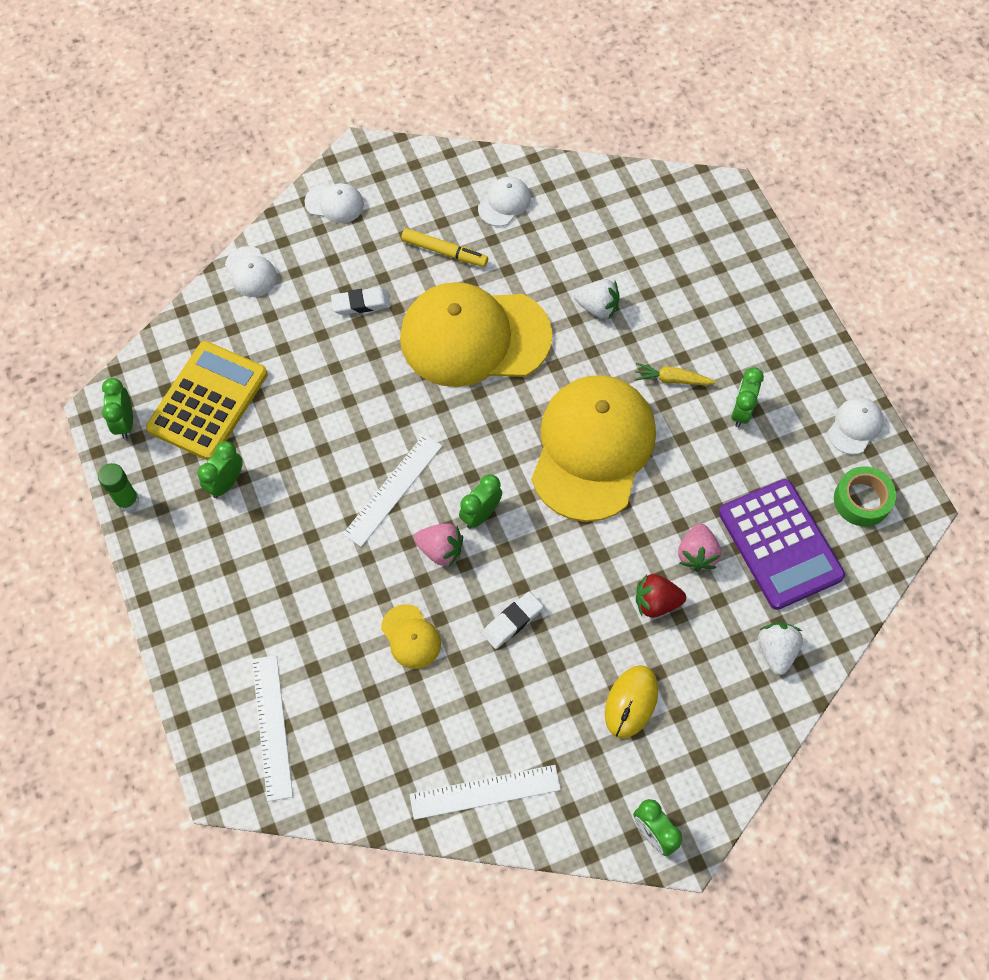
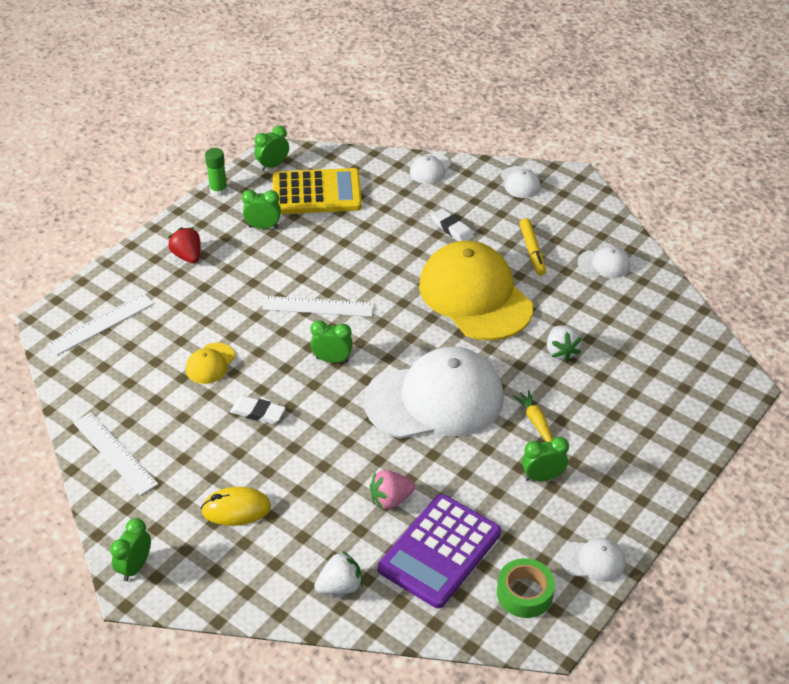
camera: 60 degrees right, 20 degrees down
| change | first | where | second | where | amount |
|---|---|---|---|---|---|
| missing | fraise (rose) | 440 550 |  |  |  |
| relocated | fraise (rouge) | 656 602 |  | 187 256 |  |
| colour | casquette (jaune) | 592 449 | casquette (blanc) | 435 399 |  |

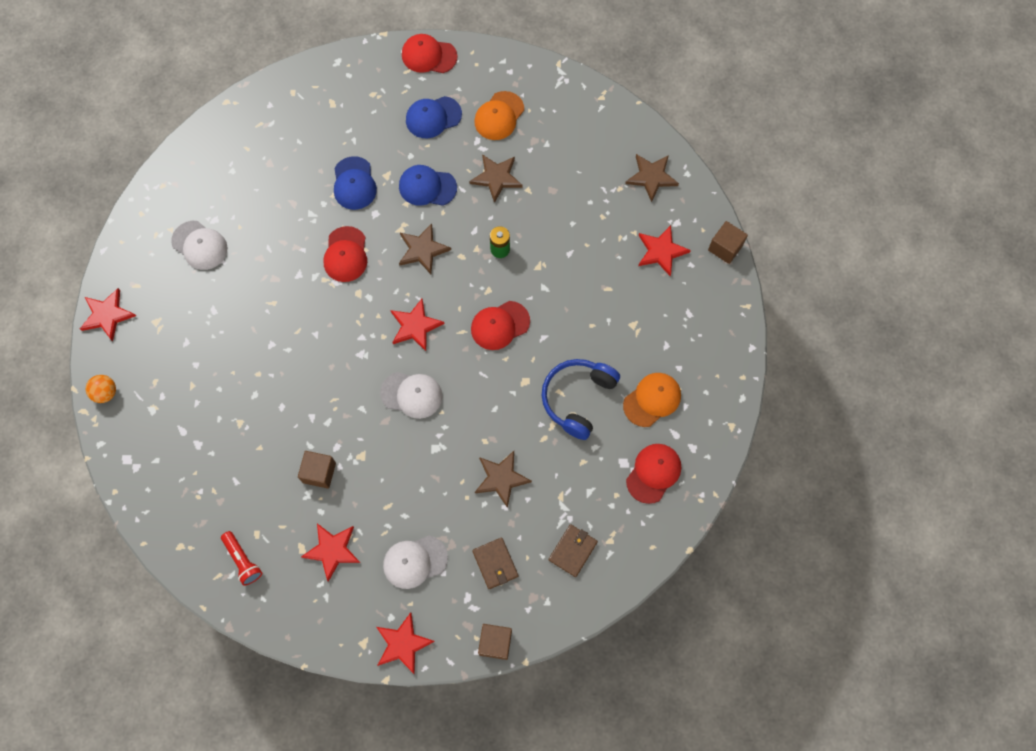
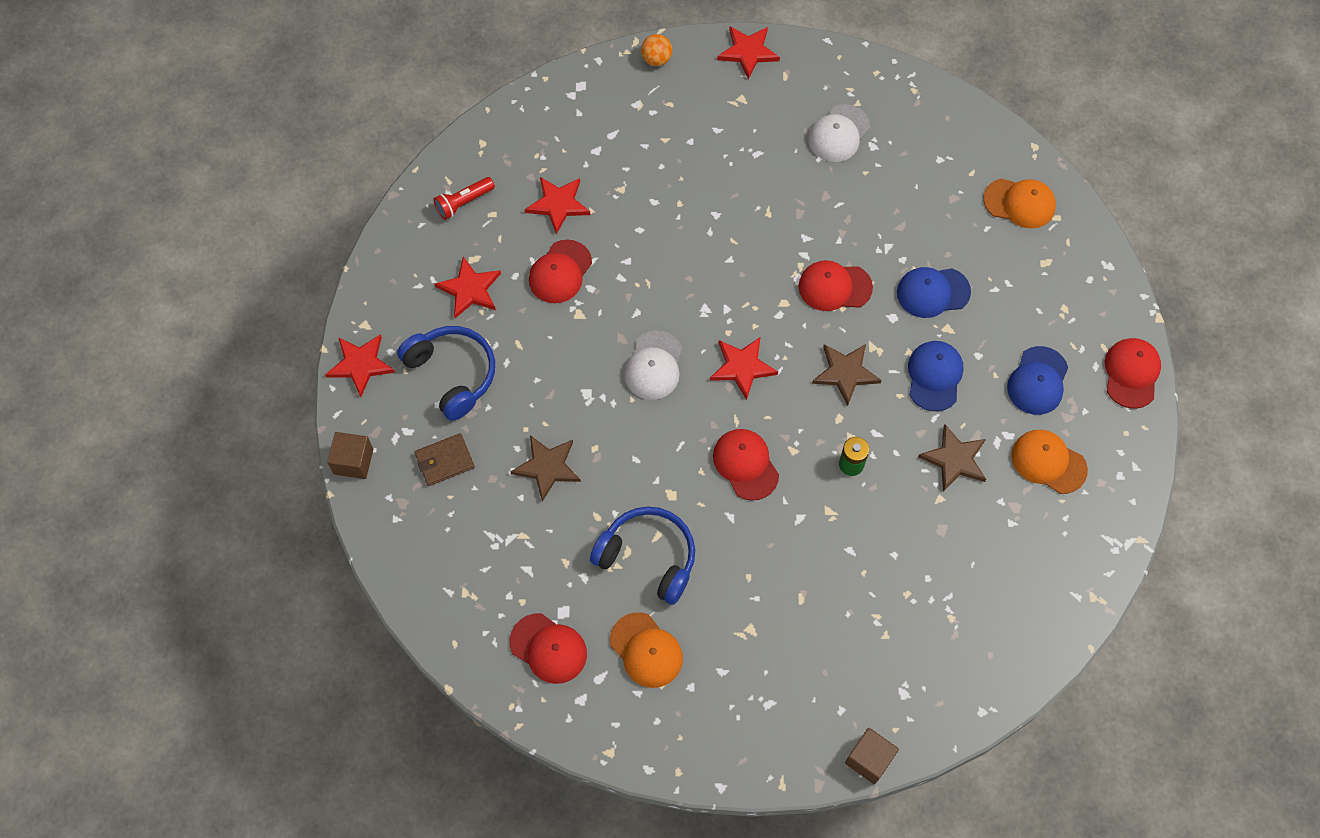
camera: 90 degrees right, 5 degrees down
| change | first | where | second | where | amount |
|---|---|---|---|---|---|
| missing | portefeuille (marron) | 572 550 |  |  |  |
| missing | étoile (marron) | 651 177 |  |  |  |
| appeared |  |  | casquette (orange) | 1019 203 |  |
| relocated | étoile (rouge) | 661 251 |  | 558 204 |  |
| exchanged | cube (marron) | 319 472 | casquette (rouge) | 560 272 |  |
| exchanged | casquette (blanc) | 415 561 | casque audio (bleu) | 452 374 |  |
| spun | casquette (bleu) | 433 117 |  | 1037 381 | 135 degrees counterclockwise |

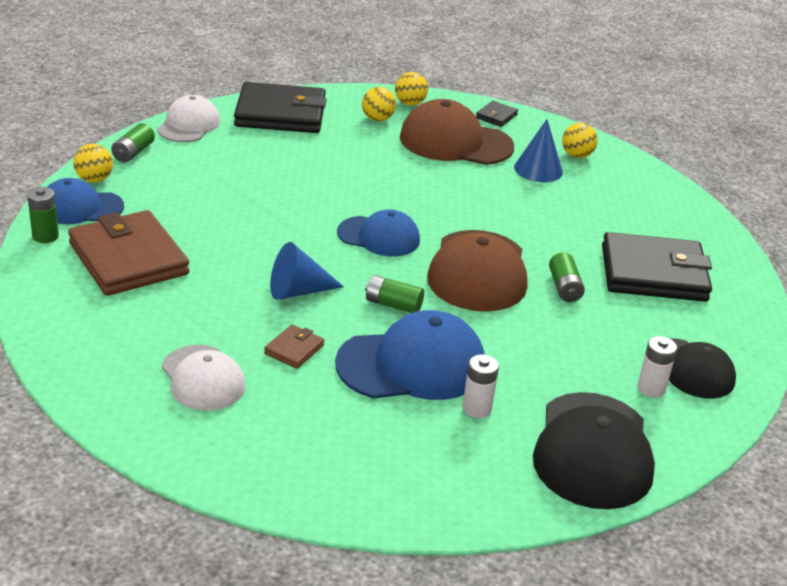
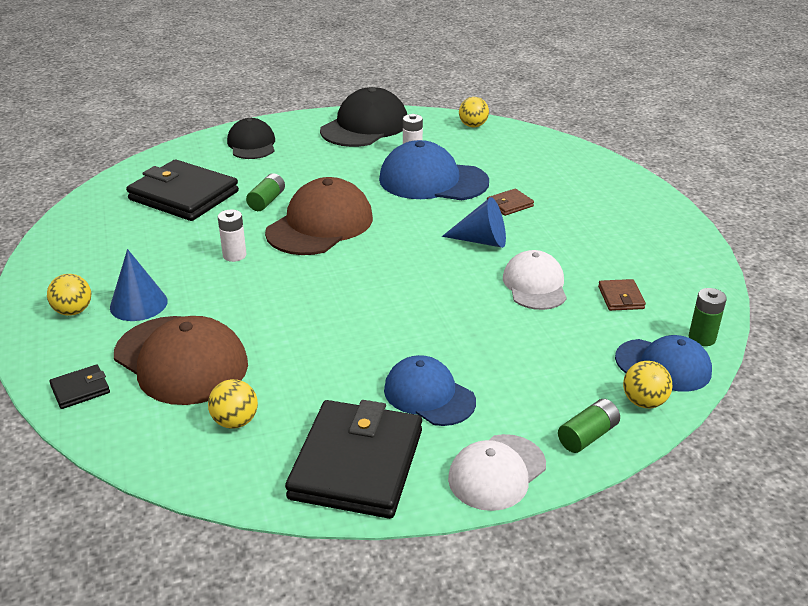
camera: 150 degrees left, 0 degrees up
| change | first | where | second | where | amount |
|---|---|---|---|---|---|
| missing | pile (vert) | 393 304 |  |  |  |
| relocated | casquette (blanc) | 203 378 |  | 535 285 |  |
| relocated | casquette (bleu) | 379 237 |  | 429 395 |  |
| relocated | balle (jaune) | 410 103 |  | 473 126 |  |
| relocated | pile (blanc) | 651 388 |  | 234 255 |  |
| spun | portefeuille (noir) | 280 114 |  | 357 464 | 75 degrees clockwise |
| size | portefeuille (marron) | 128 259 |  | 620 298 | x0.43 |

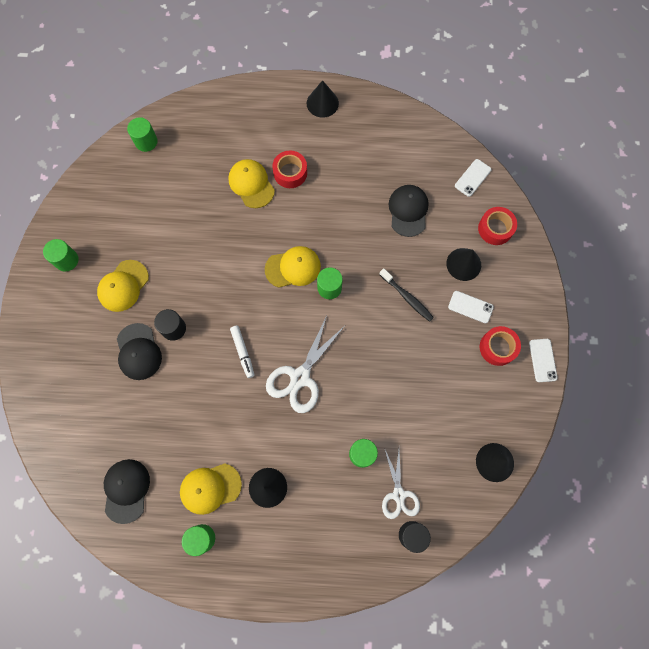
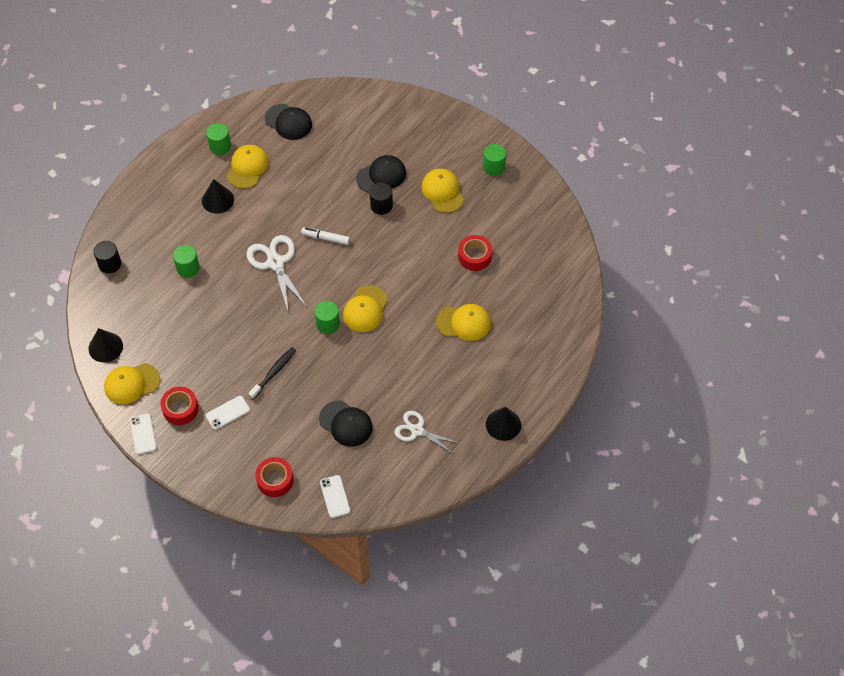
camera: 125 degrees right, 15 degrees down
| change | first | where | second | where | amount |
|---|---|---|---|---|---|
| missing | cylindre (vert) | 146 142 |  |  |  |
| missing | cône (noir) | 463 264 |  |  |  |
| appeared |  |  | casquette (jaune) | 131 384 |  |
| relocated | ruban adhésif (rouge) | 290 173 |  | 474 256 |  |
| relocated | ciseaux (blanc) | 399 494 |  | 417 430 |  |
| spun | casquette (noir) | 138 352 |  | 381 176 | 135 degrees clockwise |
| spun | brosse à dents (noir) | 407 297 |  | 274 372 | 135 degrees clockwise |
| spun | téléphone (blanc) | 542 360 |  | 143 434 | 45 degrees clockwise |

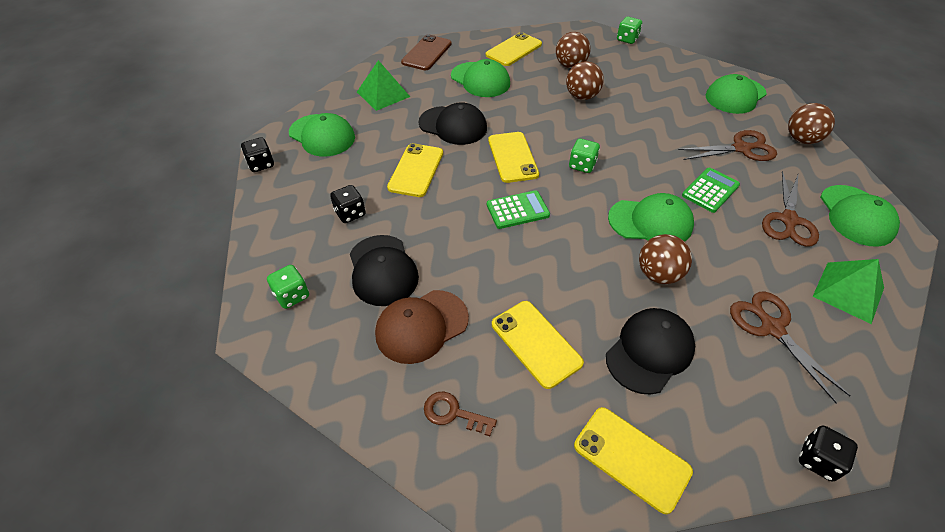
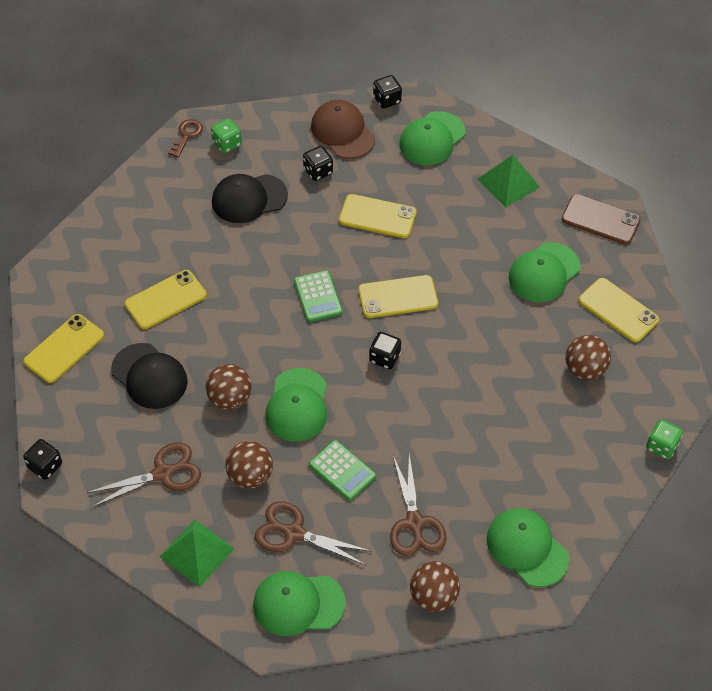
camera: 90 degrees right, 5 degrees up
| change | first | where | second | where | amount |
|---|---|---|---|---|---|
| missing | casquette (noir) | 453 126 |  |  |  |
| relocated | casquette (marron) | 421 326 |  | 342 132 |  |
| relocated | clé (marron) | 453 413 |  | 186 136 |  |
| relocated | balle (marron) | 581 96 |  | 250 476 |  |
| colour | dé (vert) | 582 165 | dé (noir) | 384 358 |  |

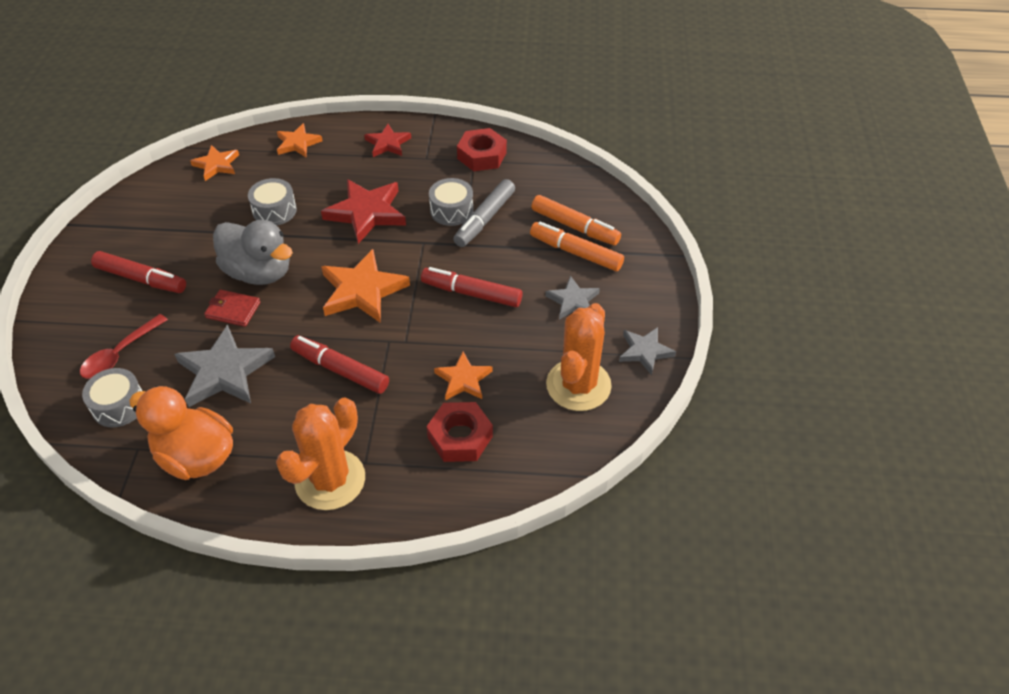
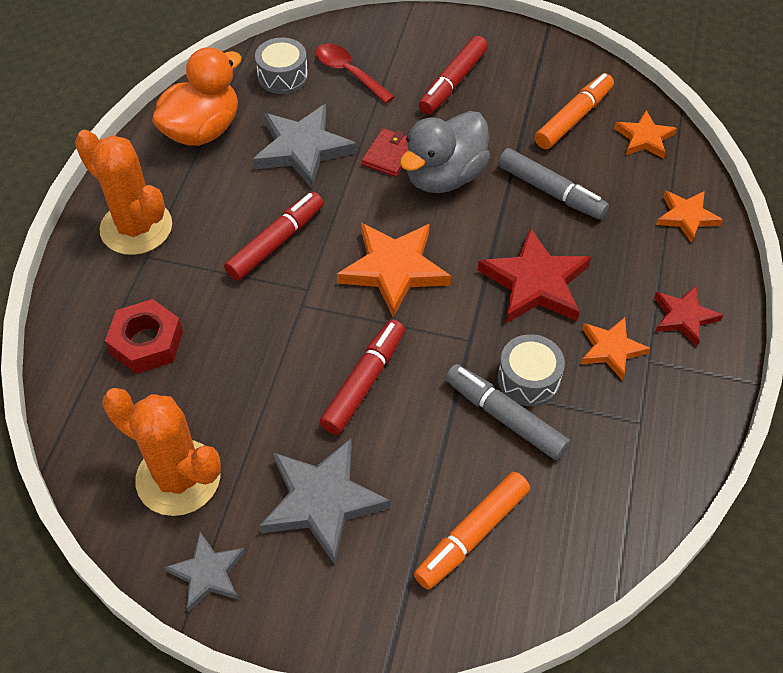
camera: 100 degrees right, 5 degrees up
| change | first | where | second | where | amount |
|---|---|---|---|---|---|
| missing | écrou (rouge) | 482 155 |  |  |  |
| relocated | étoile (orange) | 463 379 |  | 611 349 |  |
| relocated | feutre (orange) | 575 252 |  | 573 118 |  |
| exchanged | tambour (gris) | 274 211 | feutre (gris) | 551 191 |  |
| size | étoile (gris) | 573 301 |  | 322 501 | x1.68 |

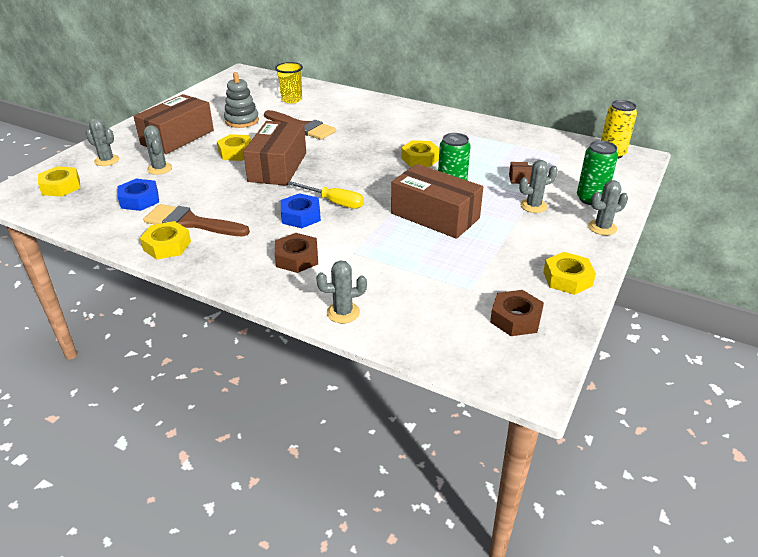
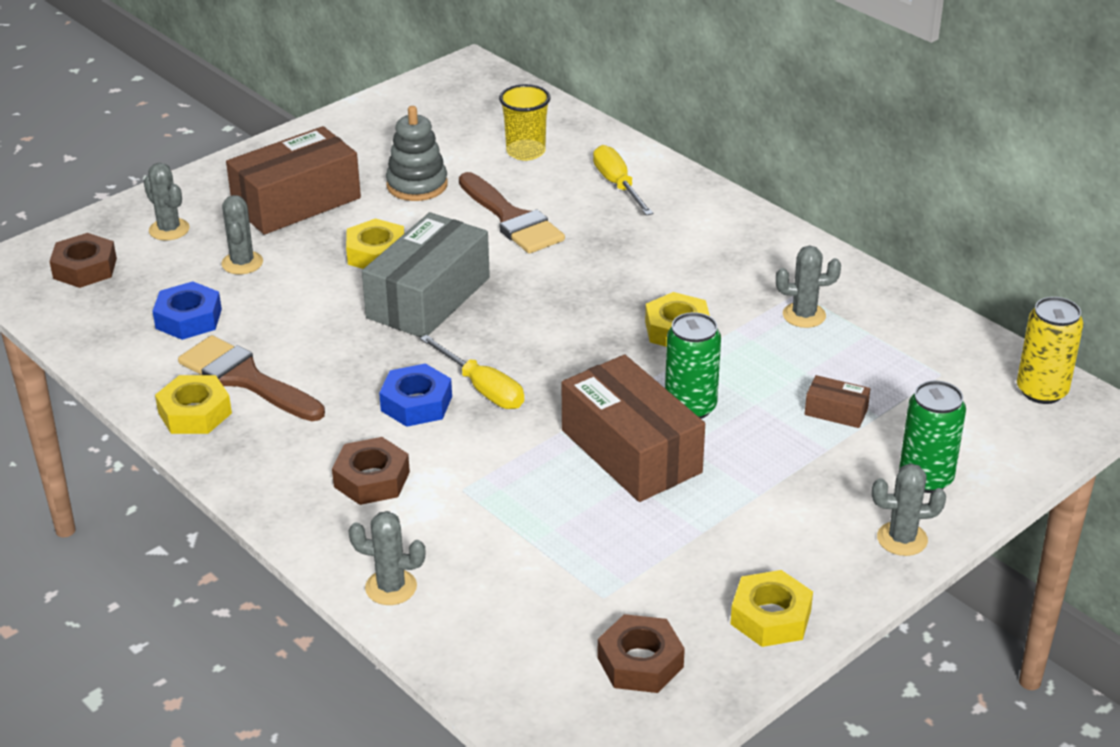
camera: 20 degrees right, 0 degrees up
| change | first | where | second | where | amount |
|---|---|---|---|---|---|
| appeared |  |  | tournevis (jaune) | 617 185 |  |
| relocated | cactus (gris) | 533 206 |  | 804 315 |  |
| colour | écrou (jaune) | 61 186 | écrou (marron) | 85 268 |  |
| colour | boîte (marron) | 278 167 | boîte (gris) | 428 298 |  |

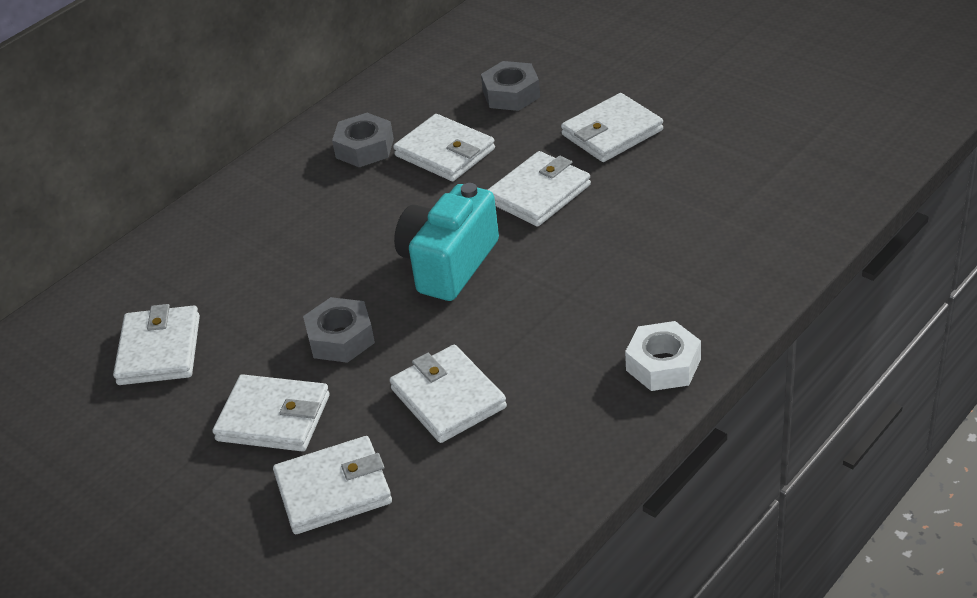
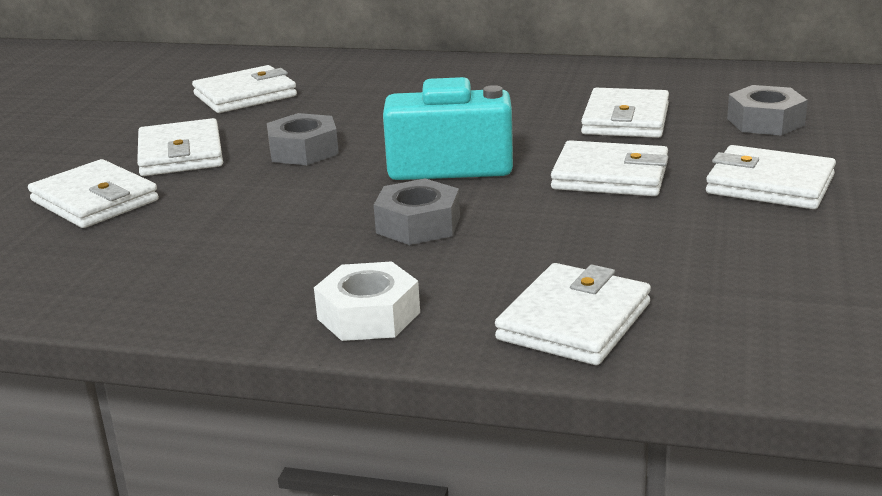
camera: 60 degrees right, 15 degrees down
| change | first | where | second | where | amount |
|---|---|---|---|---|---|
| relocated | écrou (gris) | 364 148 |  | 418 224 |  |
| relocated | portefeuille (blanc) | 448 398 |  | 574 321 |  |

